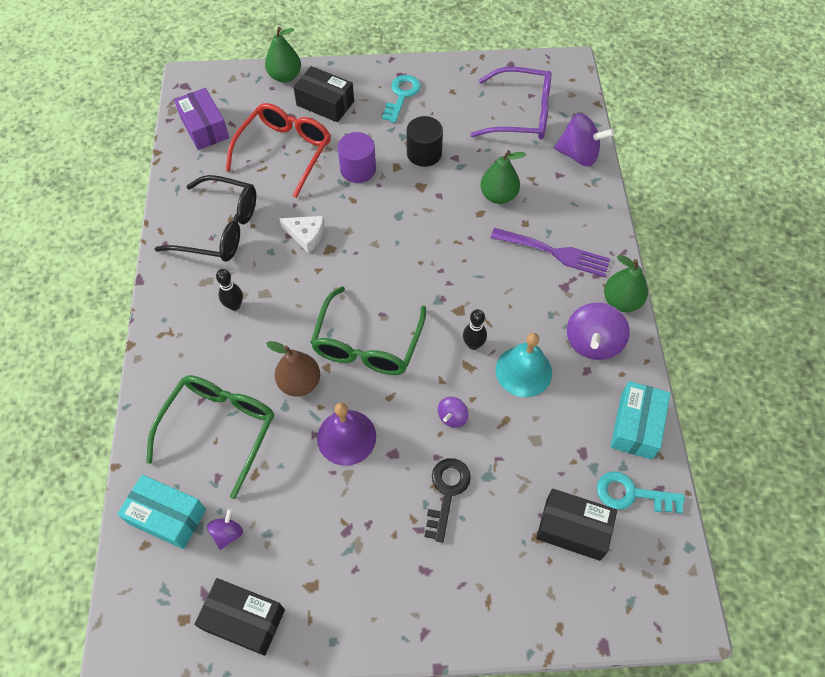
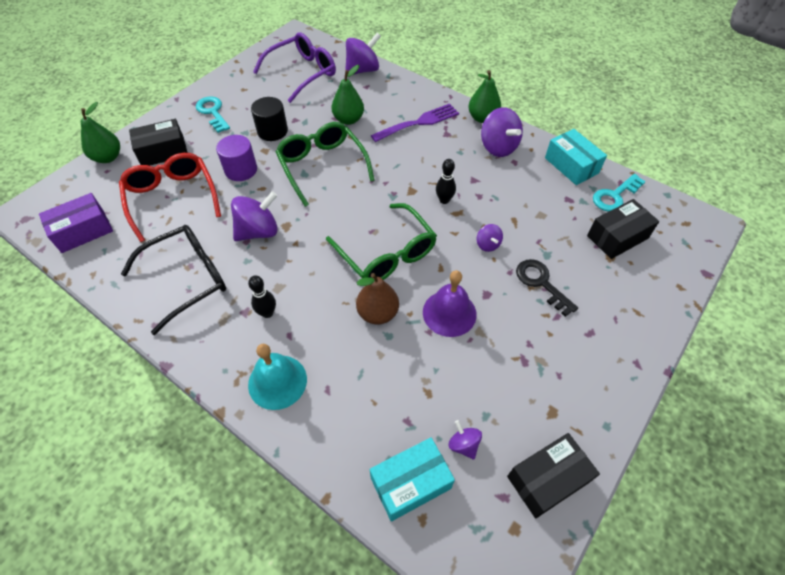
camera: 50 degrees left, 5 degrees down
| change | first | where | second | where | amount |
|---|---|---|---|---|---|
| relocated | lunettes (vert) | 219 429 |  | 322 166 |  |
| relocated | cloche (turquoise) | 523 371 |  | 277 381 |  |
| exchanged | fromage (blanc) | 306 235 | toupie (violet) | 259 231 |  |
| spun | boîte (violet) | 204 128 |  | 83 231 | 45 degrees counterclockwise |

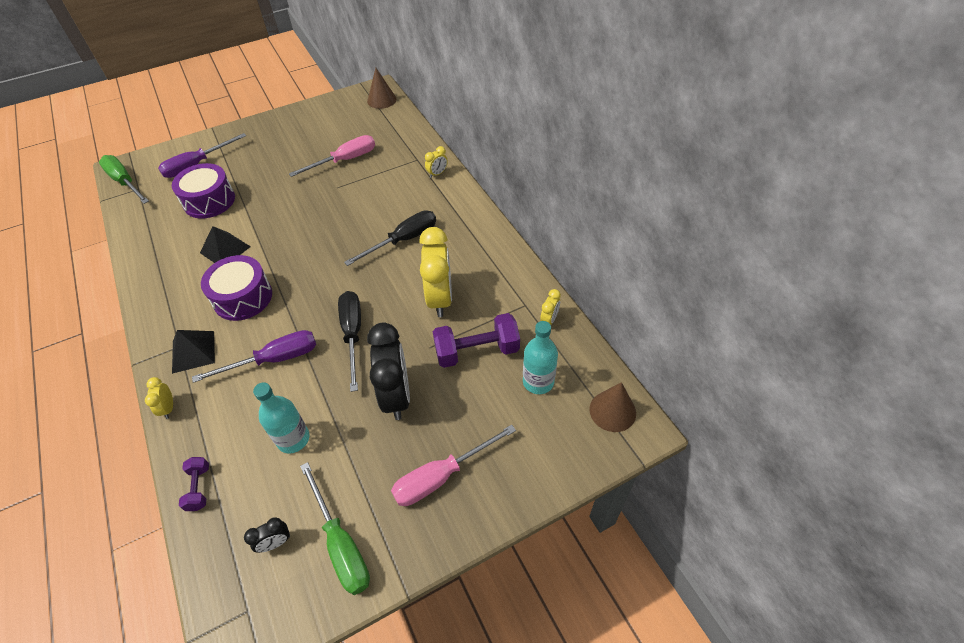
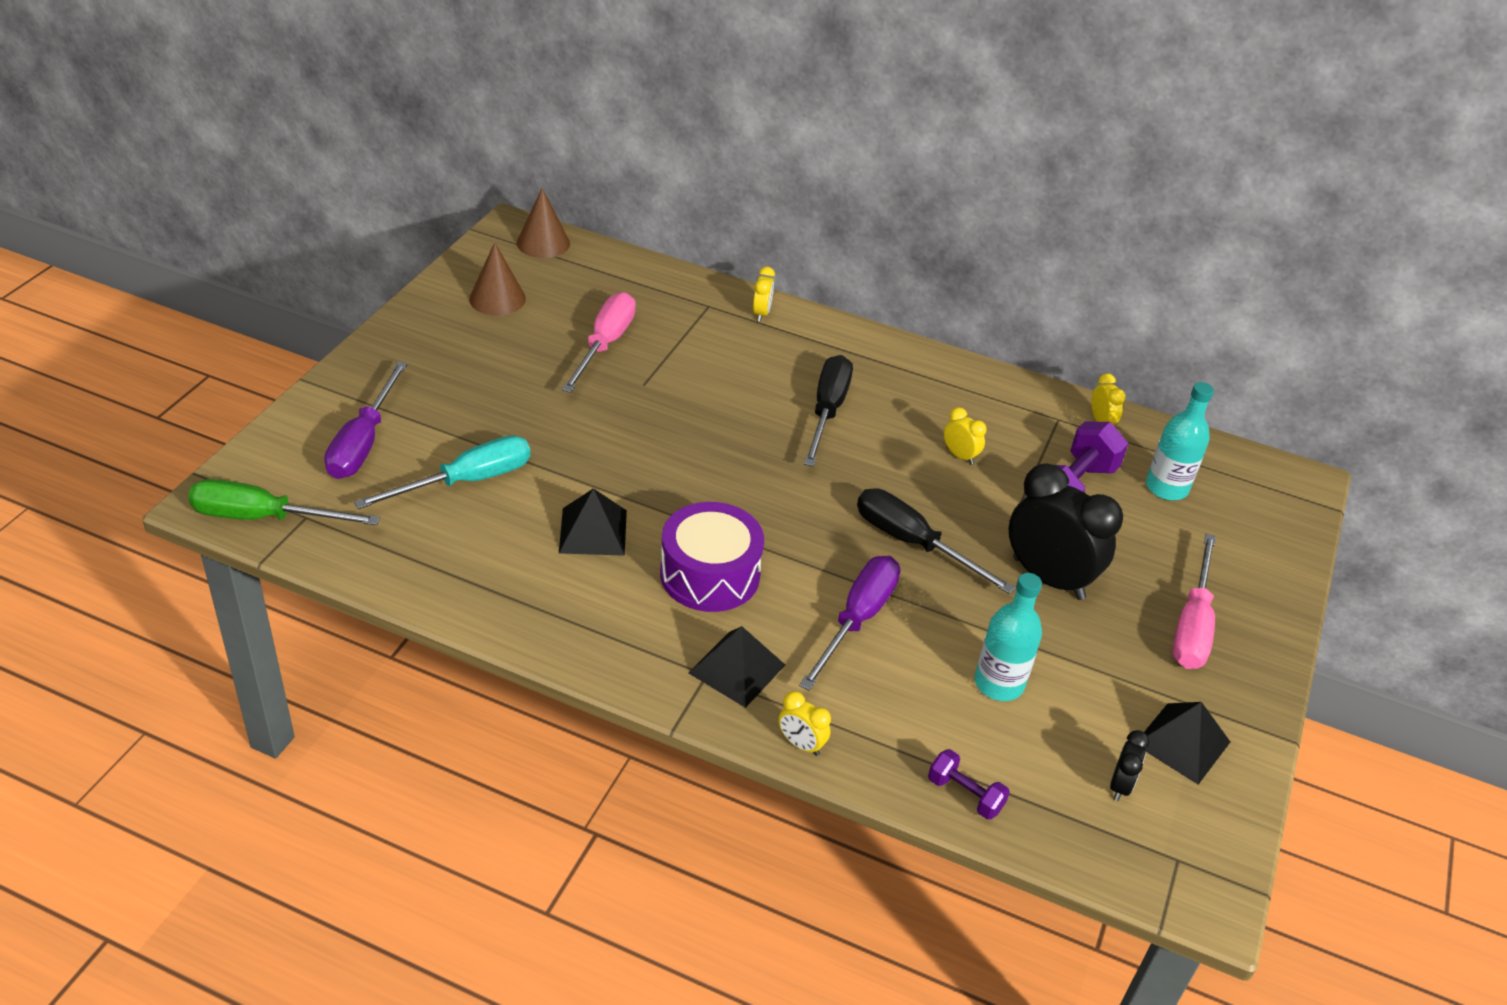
camera: 45 degrees left, 10 degrees down
| change | first | where | second | where | amount |
|---|---|---|---|---|---|
| relocated | cône (marron) | 612 411 |  | 497 299 |  |
| exchanged | tambour (violet) | 209 201 | tournevis (turquoise) | 466 481 |  |
| exchanged | tournevis (vert) | 341 543 | pyramide (noir) | 1182 743 |  |
| size | réveil (jaune) | 440 298 |  | 960 456 | x0.45 |

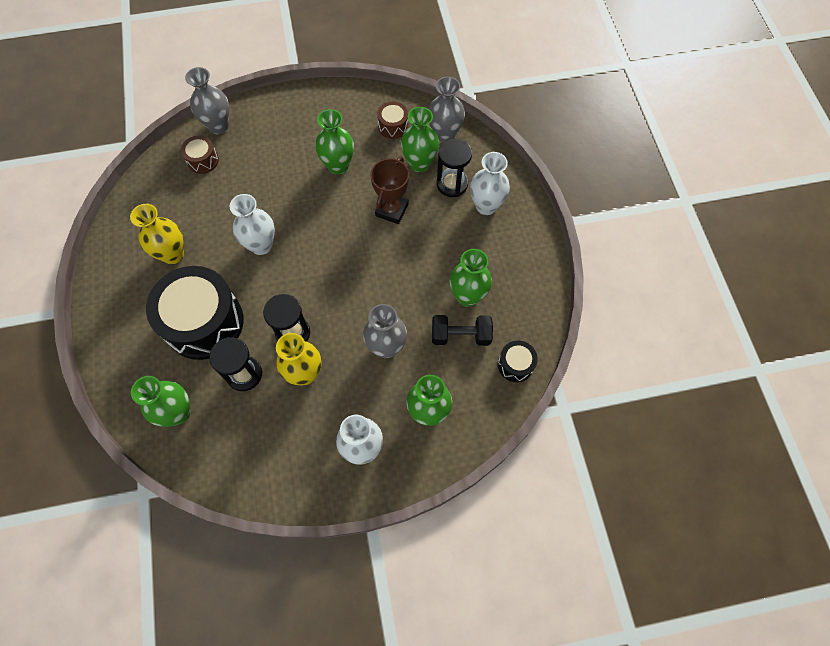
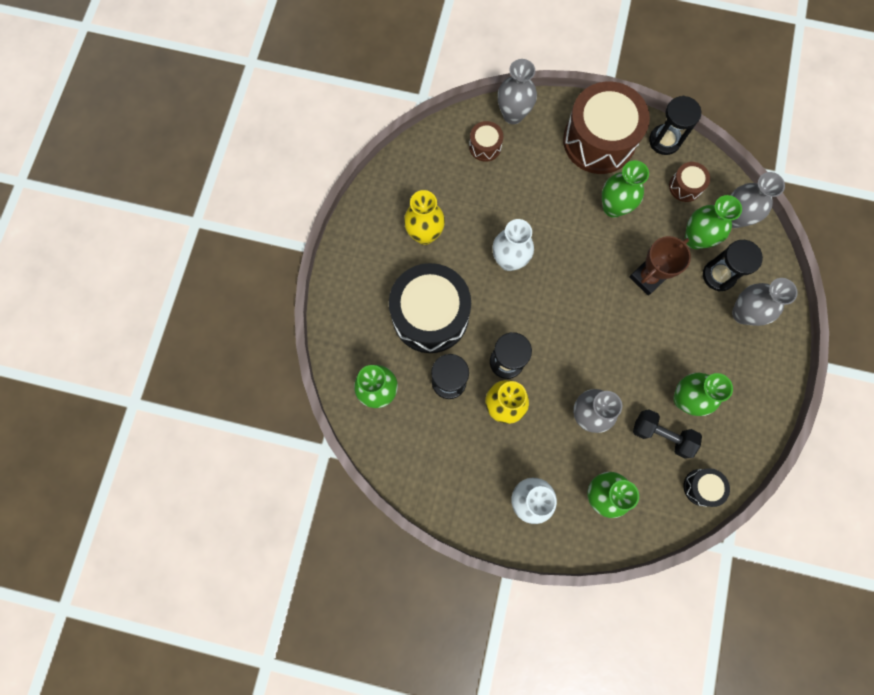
camera: 25 degrees right, 10 degrees up
| change | first | where | second | where | amount |
|---|---|---|---|---|---|
| appeared |  |  | tambour (marron) | 599 141 |  |
| appeared |  |  | sablier (noir) | 664 141 |  |
| colour | vase (blanc) | 486 206 | vase (gris) | 743 313 |  |

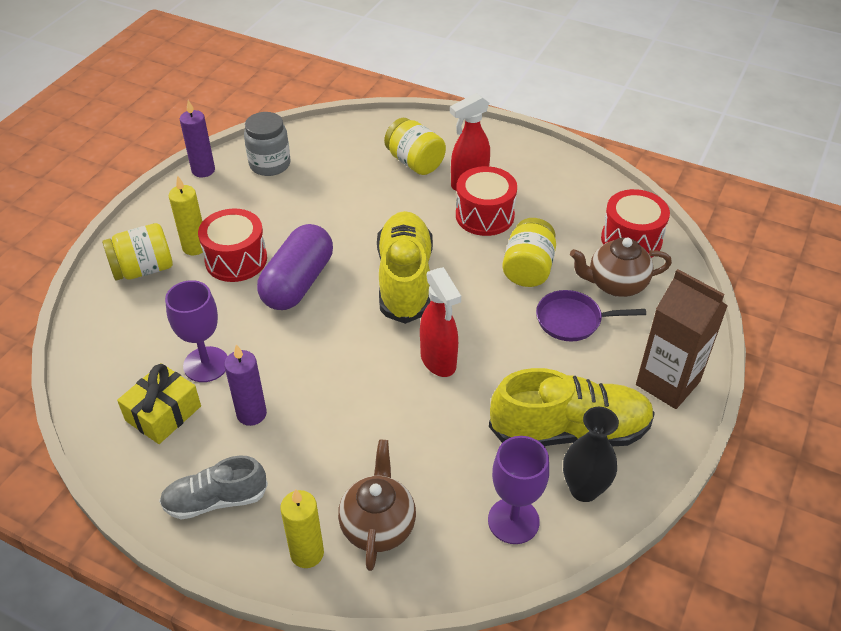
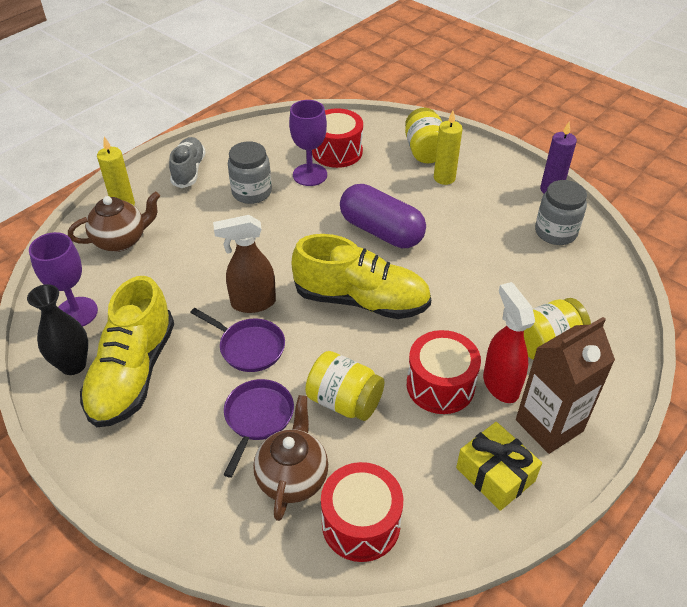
camera: 105 degrees right, 0 degrees up
| change | first | where | second | where | amount |
|---|---|---|---|---|---|
| appeared |  |  | poêle (violet) | 248 347 |  |
| relocated | cadeau (jaune) | 163 413 |  | 495 474 |  |
| relocated | tambour (rouge) | 236 260 |  | 337 152 |  |
| relocated | brique de lait (marron) | 667 383 |  | 549 425 |  |
| exchanged | bougie (violet) | 251 414 | bocal (gris) | 251 192 |  |
| colour | vaporisateur (rouge) | 438 361 | vaporisateur (marron) | 252 303 |  |
| spun | théière (marron) | 378 525 |  | 121 240 | 45 degrees counterclockwise |

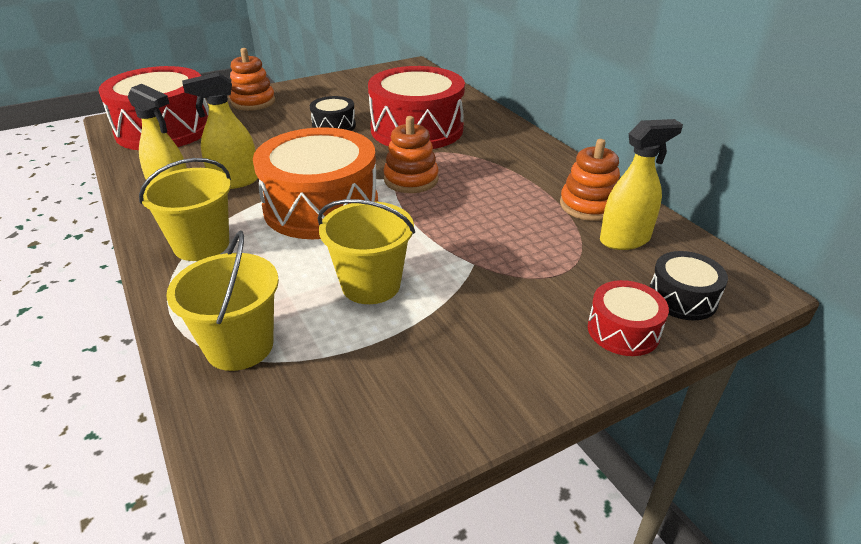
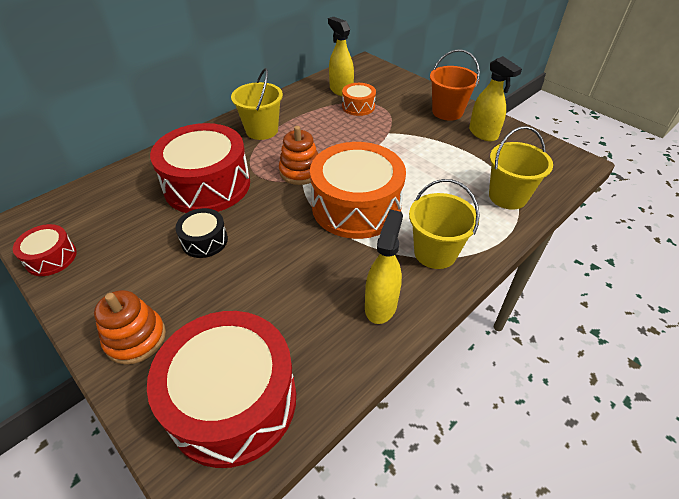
camera: 105 degrees left, 10 degrees up
| change | first | where | second | where | amount |
|---|---|---|---|---|---|
| missing | jouet à empiler (orange) | 589 205 |  |  |  |
| missing | tambour (noir) | 682 298 |  |  |  |
| appeared |  |  | tambour (orange) | 358 106 |  |
| appeared |  |  | seau (orange) | 447 112 |  |
| relocated | vaporisateur (jaune) | 235 181 |  | 483 133 |  |
| relocated | seau (jaune) | 371 285 |  | 262 130 |  |
| relocated | tambour (rouge) | 623 330 |  | 51 258 |  |

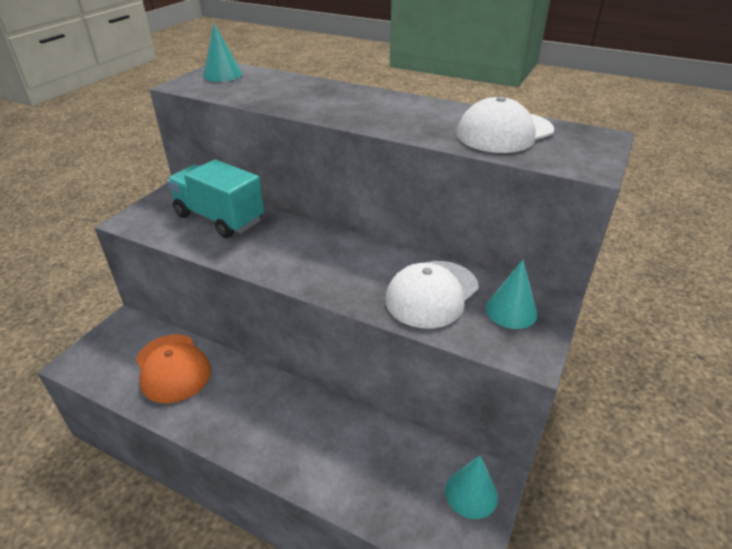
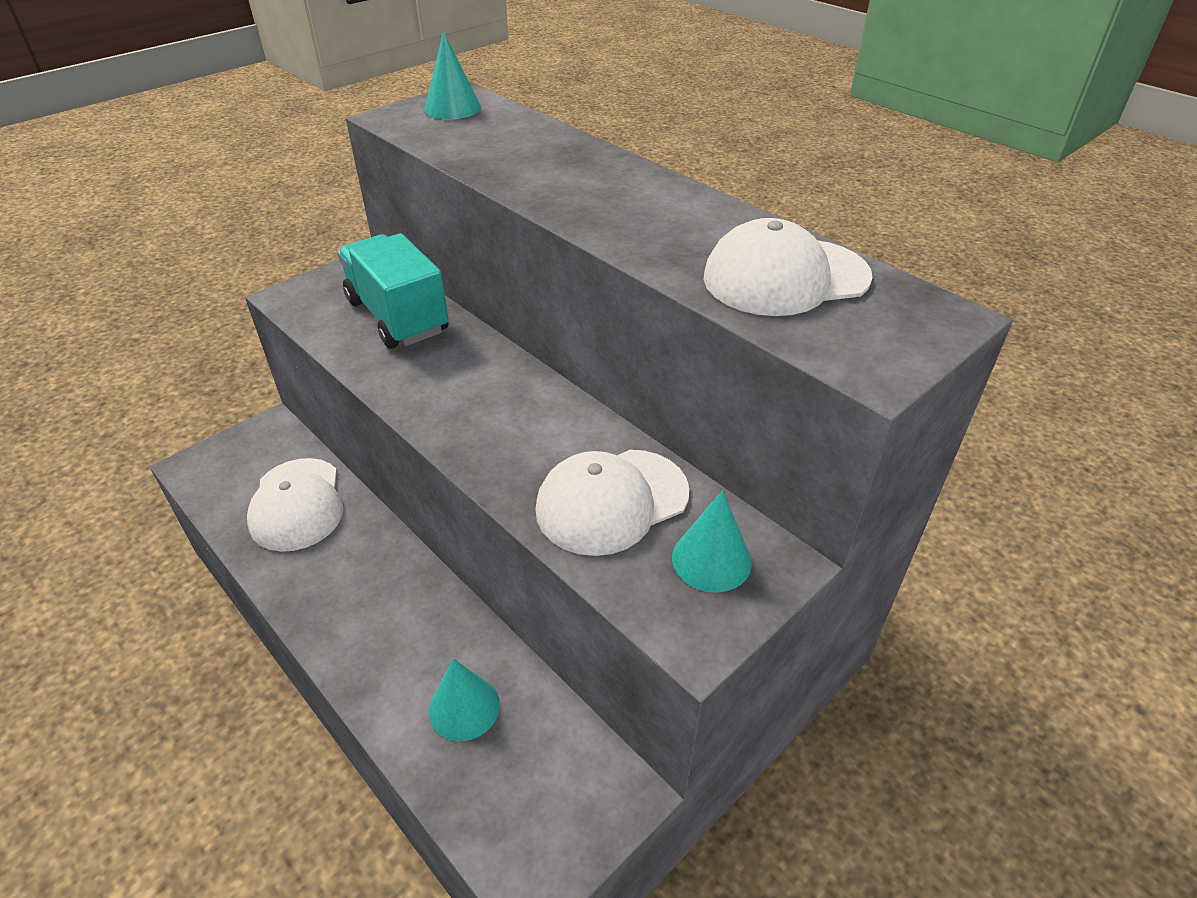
camera: 20 degrees right, 5 degrees up
| change | first | where | second | where | amount |
|---|---|---|---|---|---|
| relocated | cône (turquoise) | 471 493 |  | 464 707 |  |
| colour | casquette (orange) | 172 368 | casquette (blanc) | 297 504 |  |

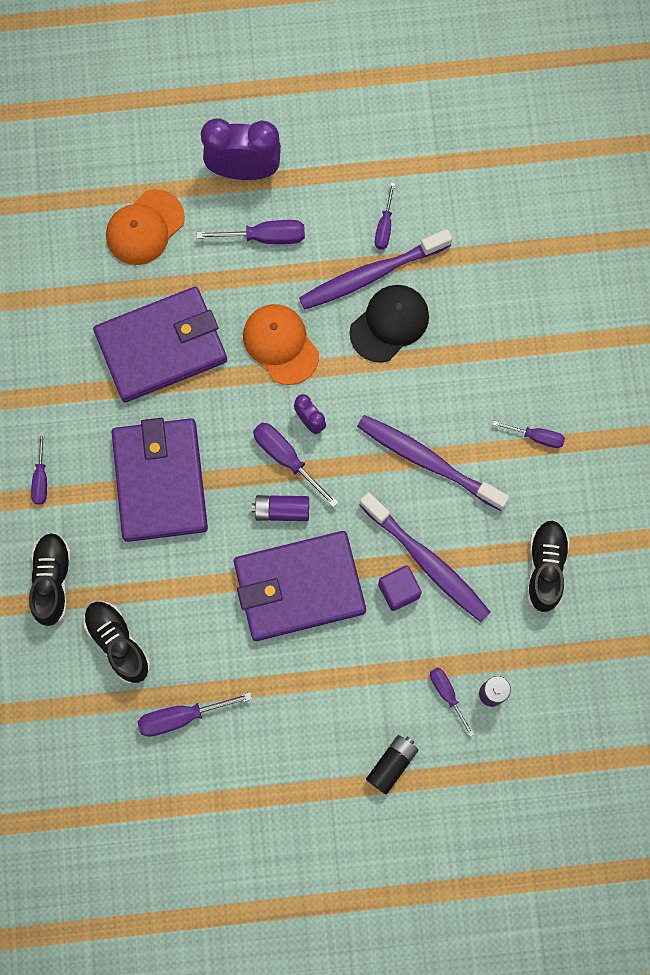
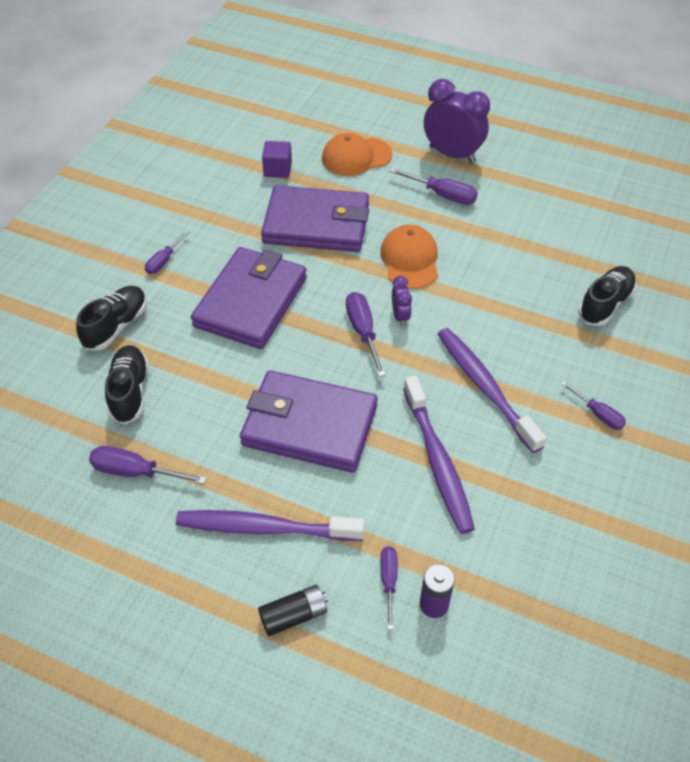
camera: 30 degrees right, 25 degrees down
| change | first | where | second | where | amount |
|---|---|---|---|---|---|
| missing | pile (violet) | 281 510 |  |  |  |
| missing | casquette (noir) | 389 324 |  |  |  |
| missing | tournevis (violet) | 384 226 |  |  |  |
| relocated | brosse à dents (violet) | 371 275 |  | 265 528 |  |
| relocated | cube (violet) | 399 590 |  | 277 170 |  |
| relocated | chaussure (noir) | 545 567 |  | 605 304 |  |

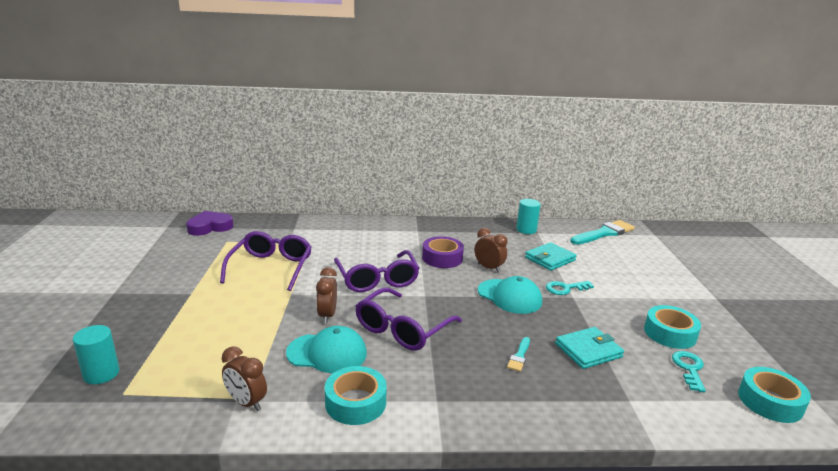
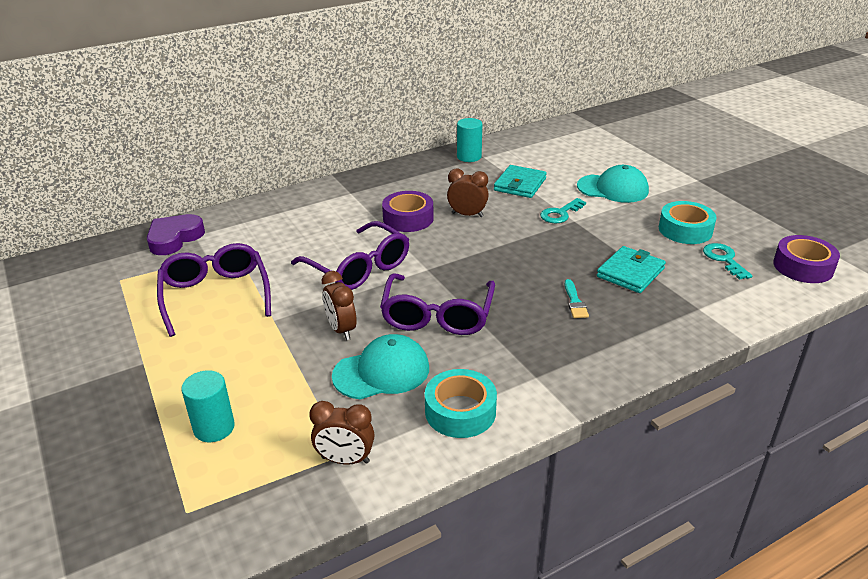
camera: 25 degrees left, 10 degrees up
| change | first | where | second | where | amount |
|---|---|---|---|---|---|
| missing | pinceau (turquoise) | 604 233 |  |  |  |
| relocated | cylindre (turquoise) | 101 374 |  | 214 428 |  |
| relocated | cœur (violet) | 210 227 |  | 174 238 |  |
| relocated | casquette (turquoise) | 509 296 |  | 613 188 |  |
| colour | ruban adhésif (turquoise) | 770 401 | ruban adhésif (violet) | 803 267 |  |

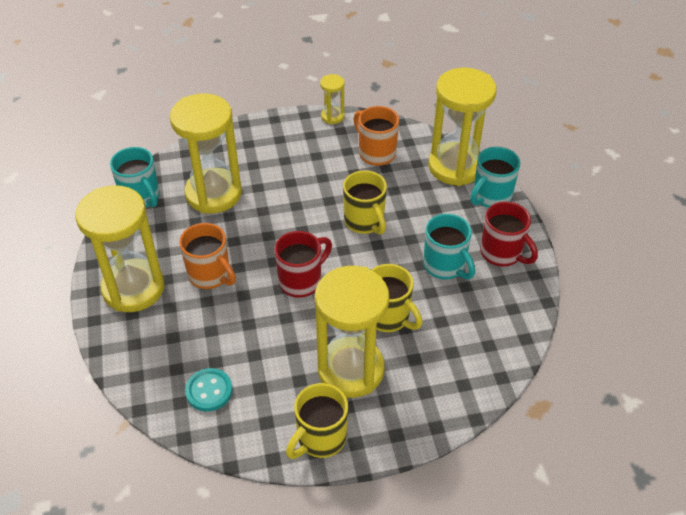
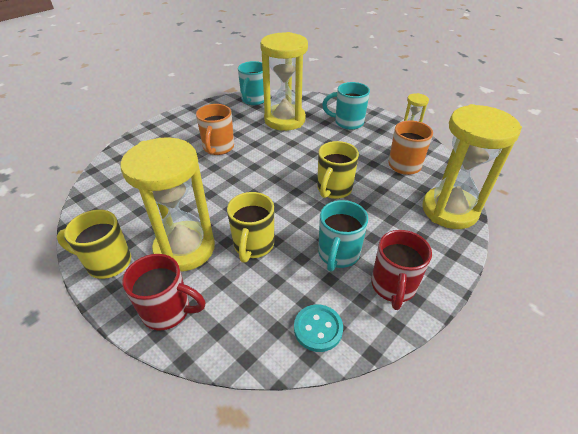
camera: 55 degrees right, 5 degrees down
| change | first | where | second | where | amount |
|---|---|---|---|---|---|
| missing | sablier (jaune) | 133 288 |  |  |  |
| relocated | bouton (turquoise) | 209 391 |  | 318 328 |  |
| relocated | tasse (rouge) | 301 281 |  | 168 311 |  |
| relocated | tasse (turquoise) | 490 197 |  | 347 122 |  |

